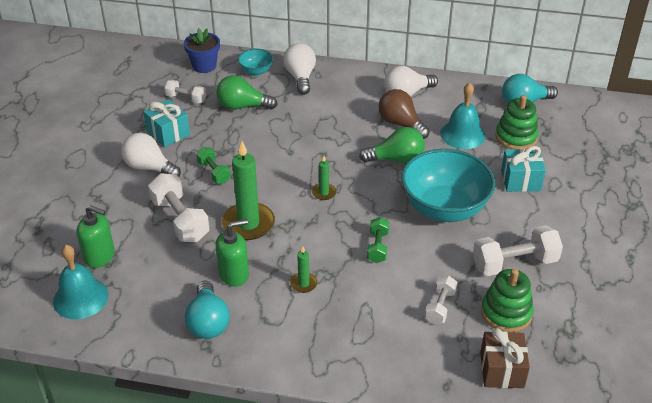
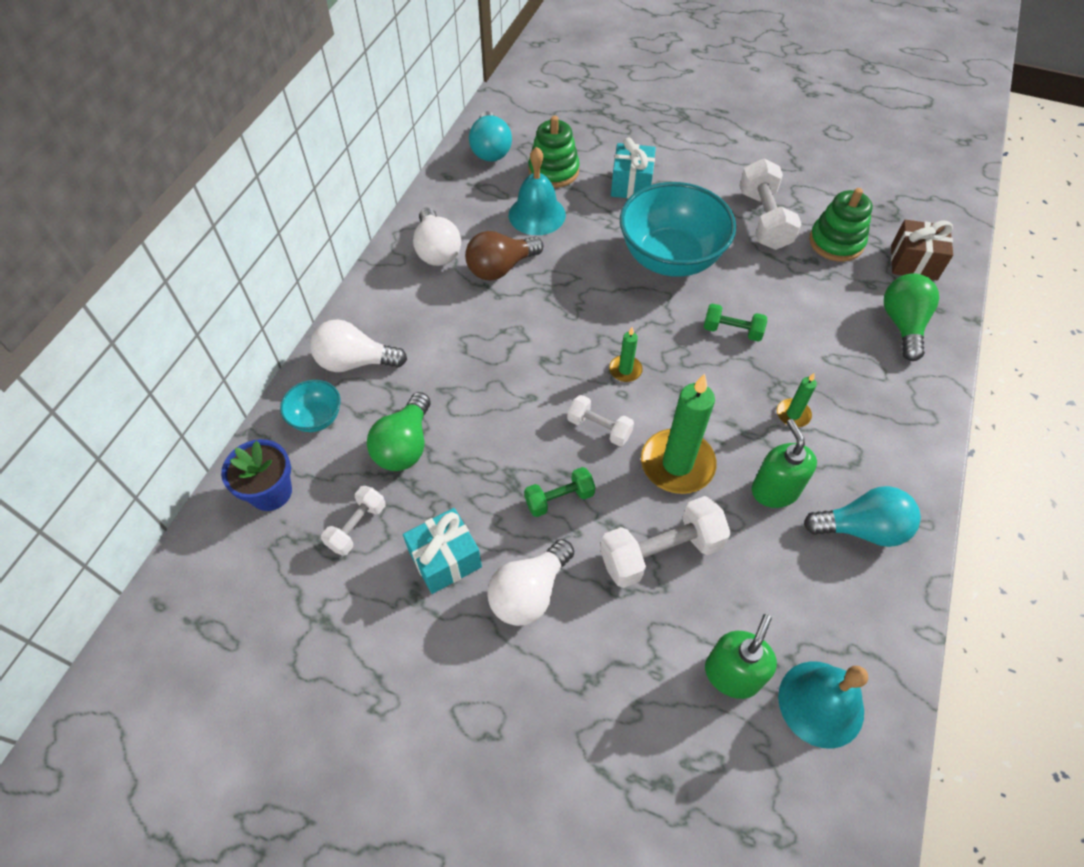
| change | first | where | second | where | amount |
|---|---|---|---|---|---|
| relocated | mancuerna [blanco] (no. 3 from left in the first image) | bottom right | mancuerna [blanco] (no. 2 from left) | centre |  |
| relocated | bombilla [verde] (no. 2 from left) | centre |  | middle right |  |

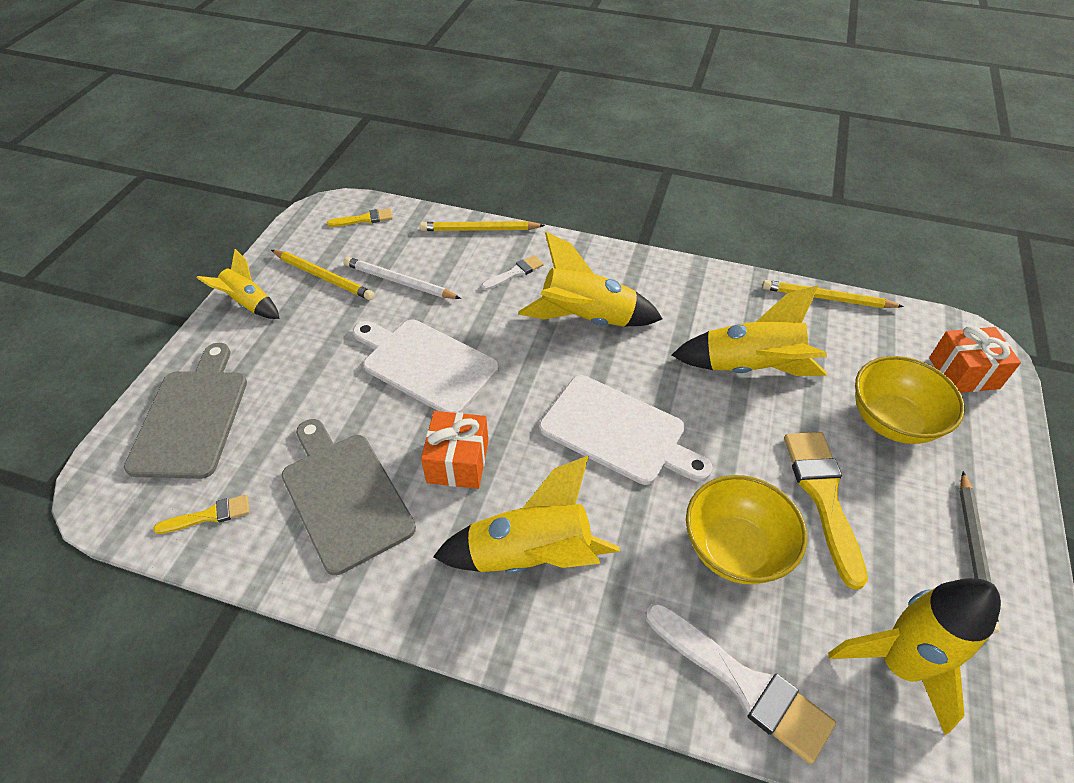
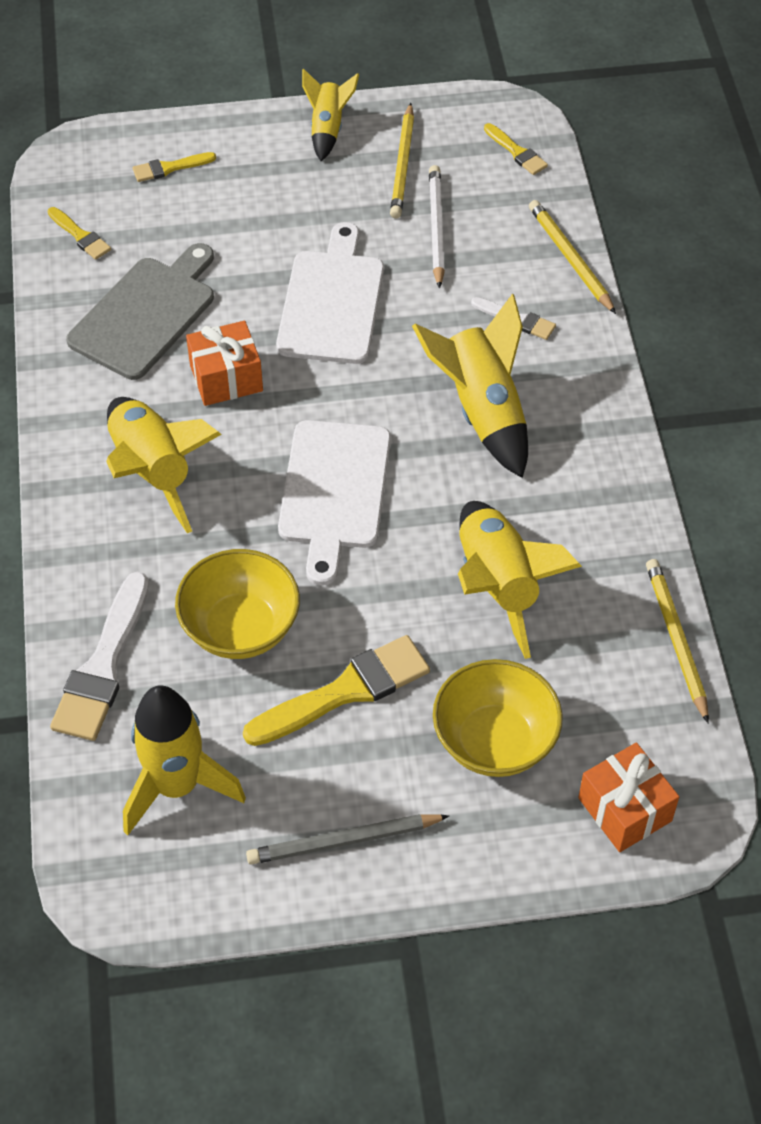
| change | first | where | second | where | amount |
|---|---|---|---|---|---|
| exchanged | tabla de cortar [gris] (no. 1 from left) | middle left | pincel [amarillo] (no. 2 from left) | top left |  |

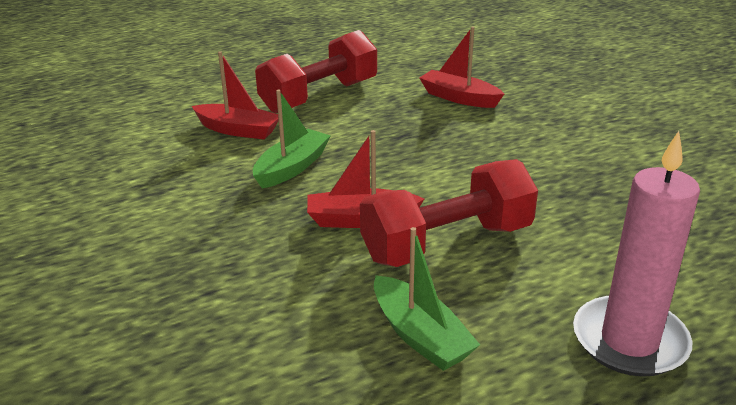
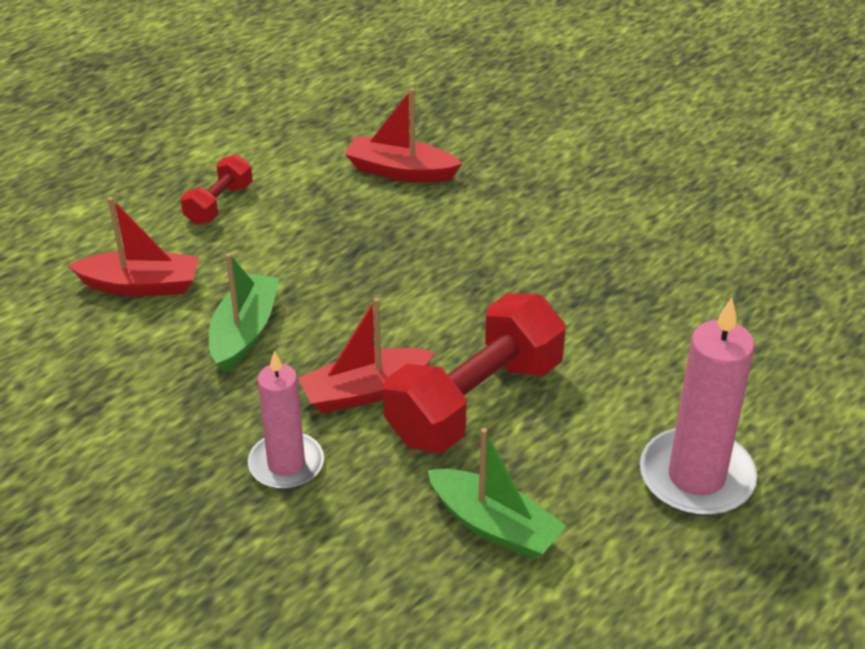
| change | first | where | second | where | amount |
|---|---|---|---|---|---|
| size | mancuerna [rojo] (no. 1 from left) | top centre |  | top left | x0.50 |
| appeared |  |  | vela [rosa] (no. 1 from left) | middle left |  |

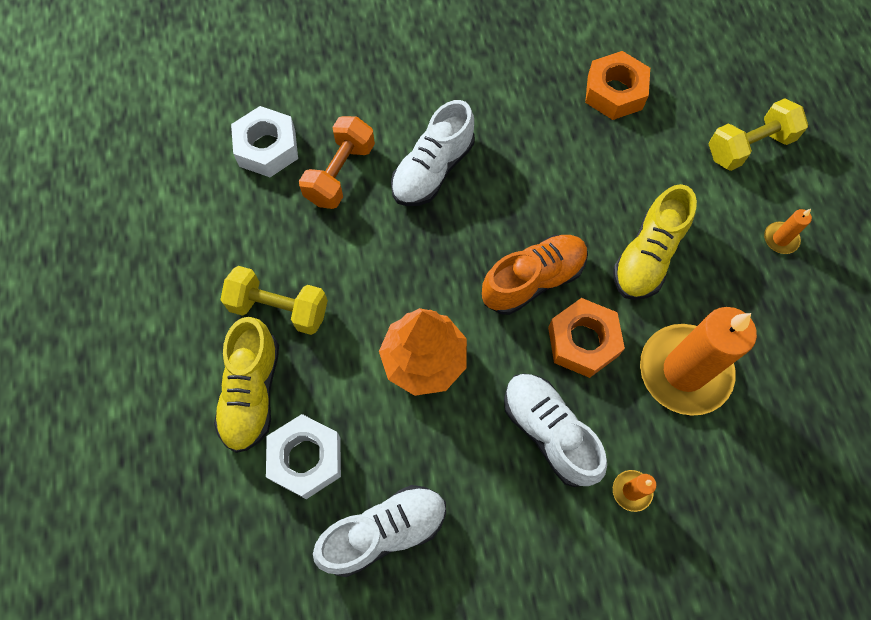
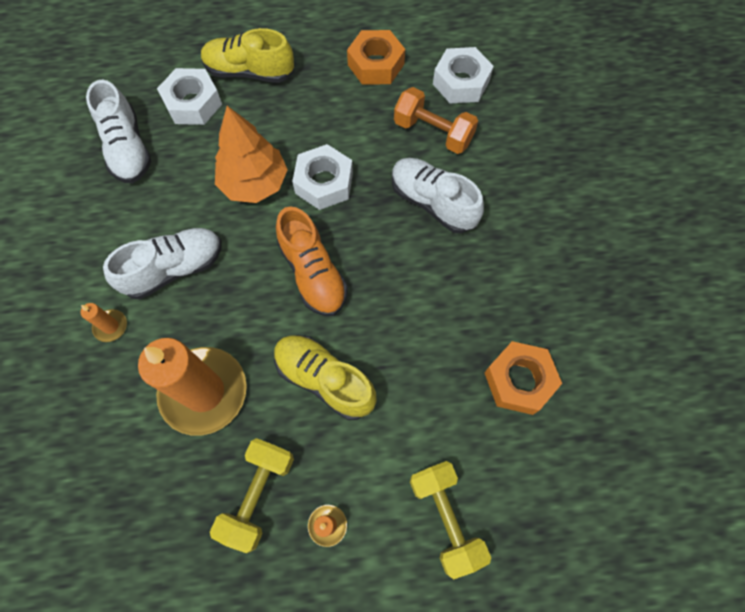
| change | first | where | second | where | amount |
|---|---|---|---|---|---|
| relocated | mancuerna [amarillo] (no. 1 from left) | middle left |  | bottom centre |  |
| appeared |  |  | tuerca [blanco] (no. 2 from left) | top centre |  |
| relocated | tuerca [naranja] (no. 1 from left) | middle right |  | top centre |  |

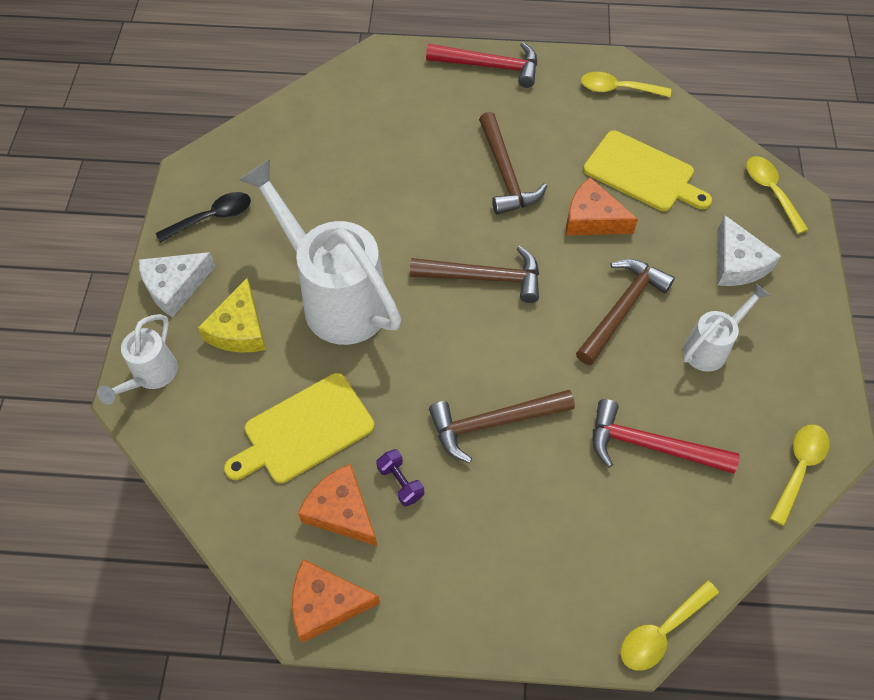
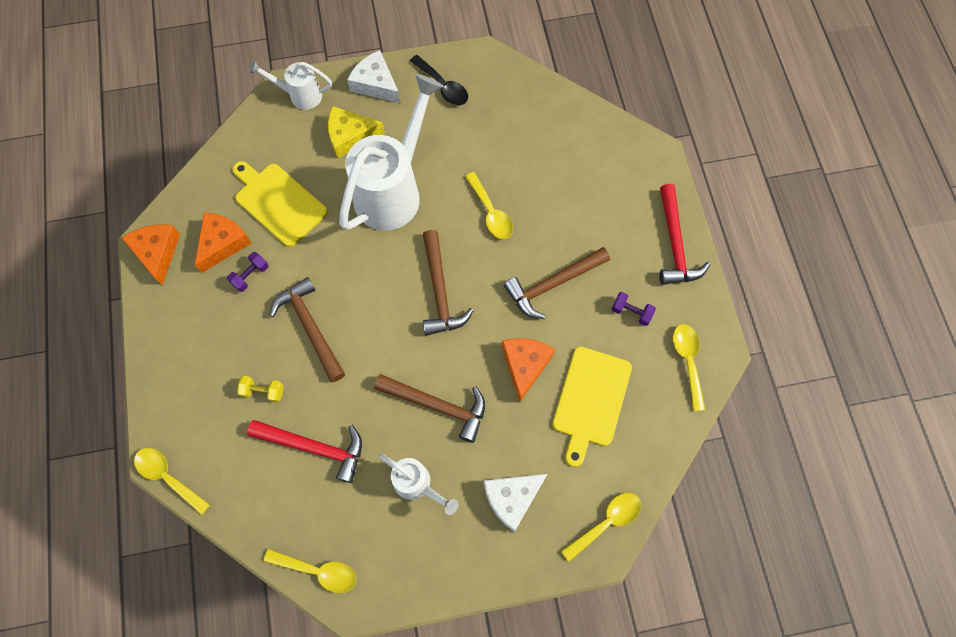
| change | first | where | second | where | amount |
|---|---|---|---|---|---|
| appeared |  |  | mancuerna [amarillo] | middle left |  |
| spun | martillo [rojo] (no. 2 from left in the first image) | middle right | martillo [rojo] (no. 1 from left) | bottom left | 105 degrees clockwise |
| appeared |  |  | cuchara [amarillo] (no. 3 from left) | top centre |  |
| appeared |  |  | mancuerna [morado] (no. 2 from left) | centre |  |

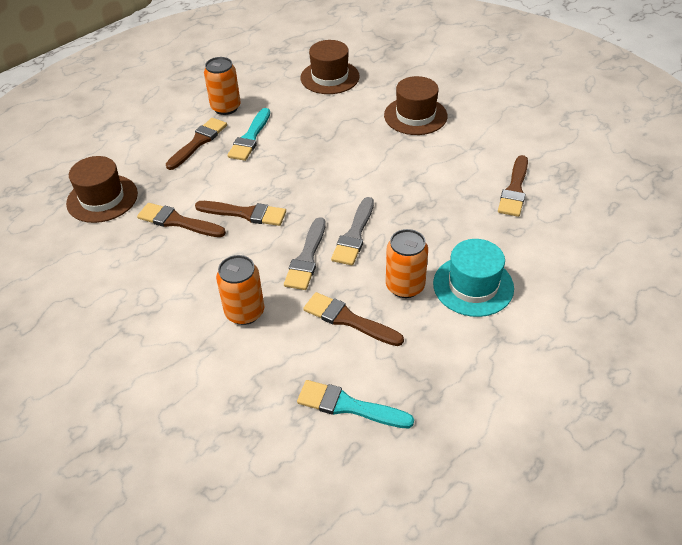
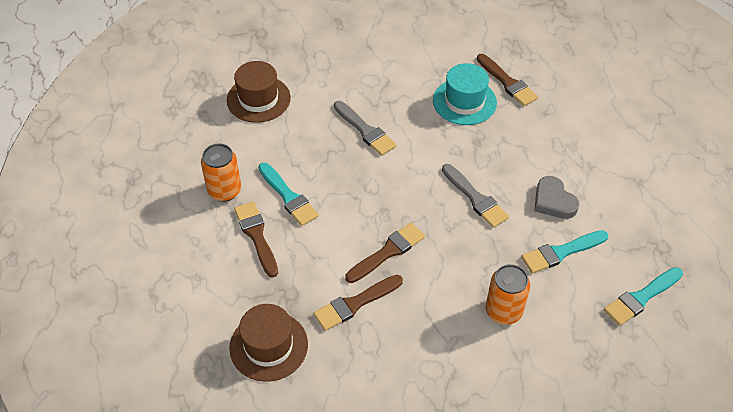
| change | first | where | second | where | amount |
|---|---|---|---|---|---|
| relocated | pincel [gris] (no. 1 from left) | centre |  | top centre |  |
| relocated | sombrero [turquesa] | middle right |  | top centre |  |
| colour | pincel [marrón] (no. 4 from left) | centre | pincel [turquesa] (no. 2 from left) | middle right |  |
| exchanged | lata [naranja] (no. 3 from left) | centre | corazón [gris] | middle right |  |
| missing | sombrero [marrón] (no. 3 from left) | top centre |  |  |  |

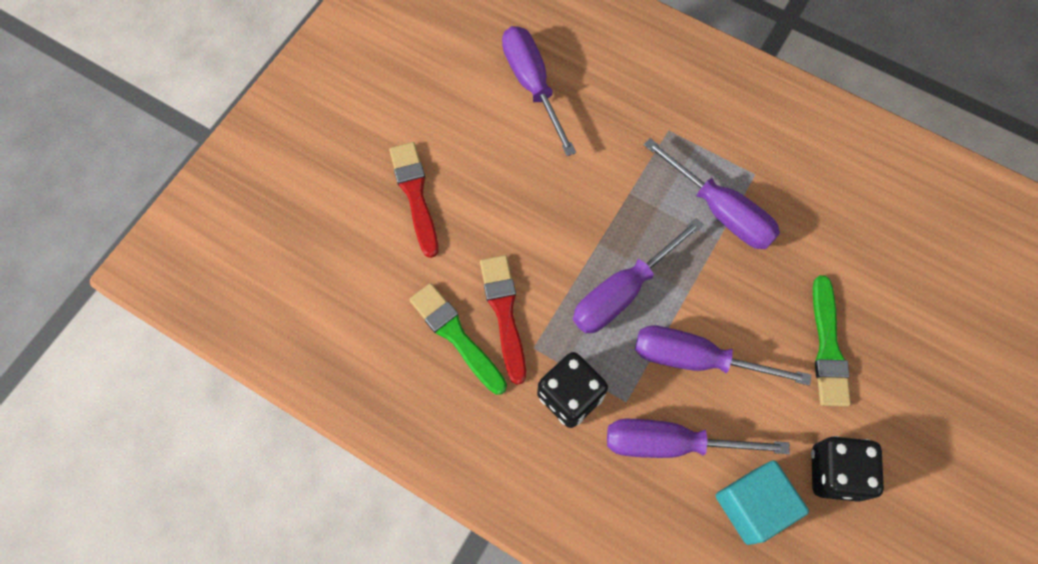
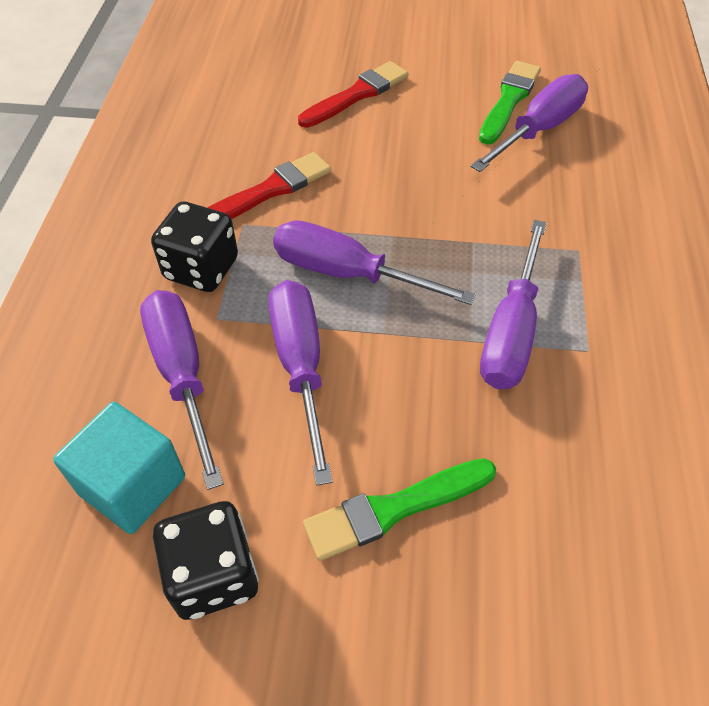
| change | first | where | second | where | amount |
|---|---|---|---|---|---|
| relocated | pincel [verde] (no. 1 from left in the first image) | centre | pincel [verde] (no. 2 from left) | top right |  |

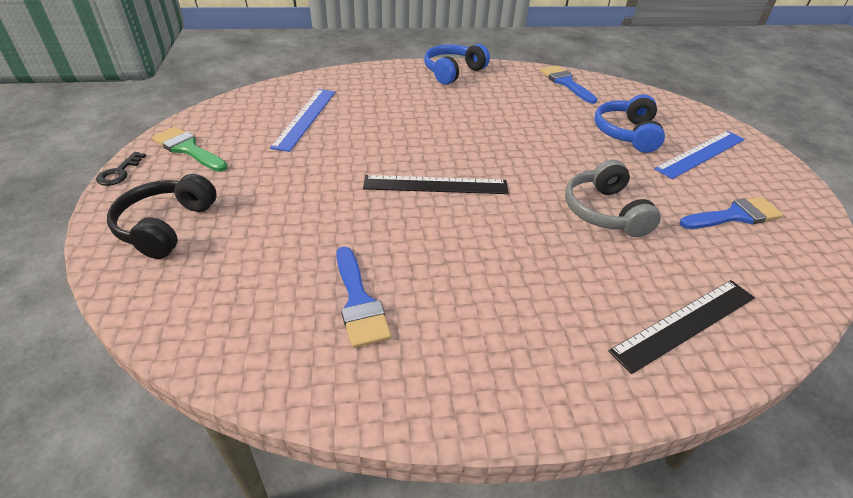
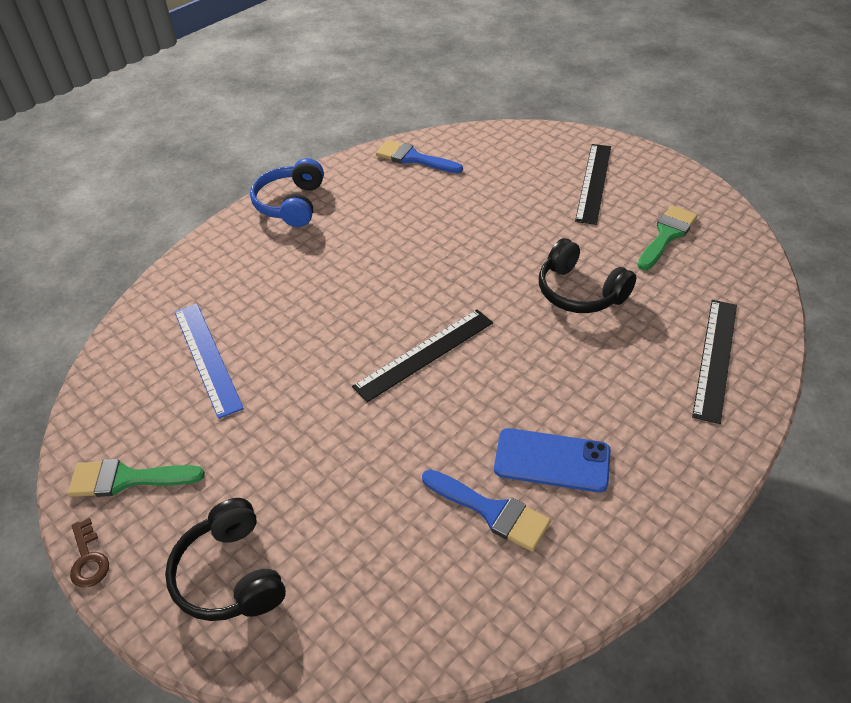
| change | first | where | second | where | amount |
|---|---|---|---|---|---|
| colour | llave [negro] | middle left | llave [marrón] | bottom left |  |
| appeared |  |  | móvil [azul] | centre |  |
| colour | auriculares [gris] | middle right | auriculares [negro] (no. 2 from left) | middle right |  |
| colour | regla [azul] (no. 2 from left) | top right | regla [negro] (no. 2 from left) | top right |  |
| colour | pincel [azul] (no. 3 from left) | middle right | pincel [verde] (no. 2 from left) | middle right |  |
| missing | auriculares [azul] (no. 2 from left) | top right |  |  |  |

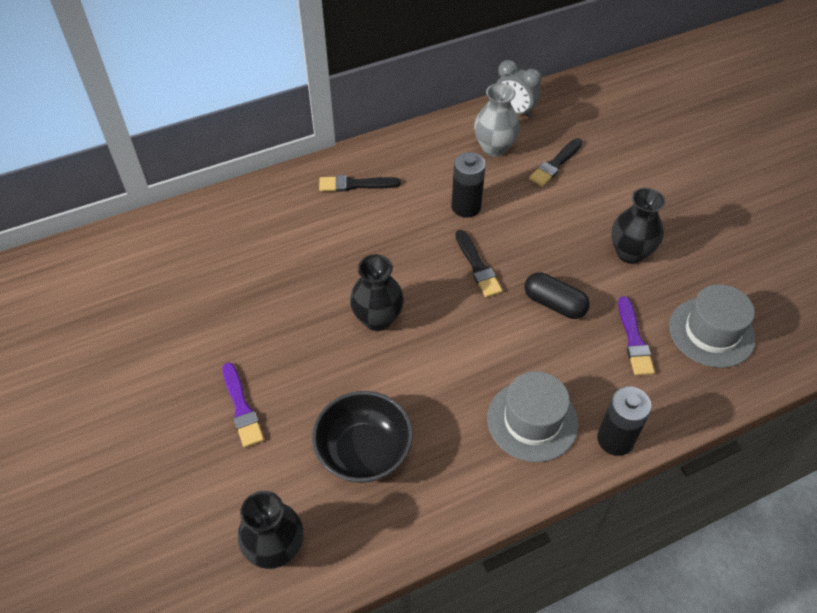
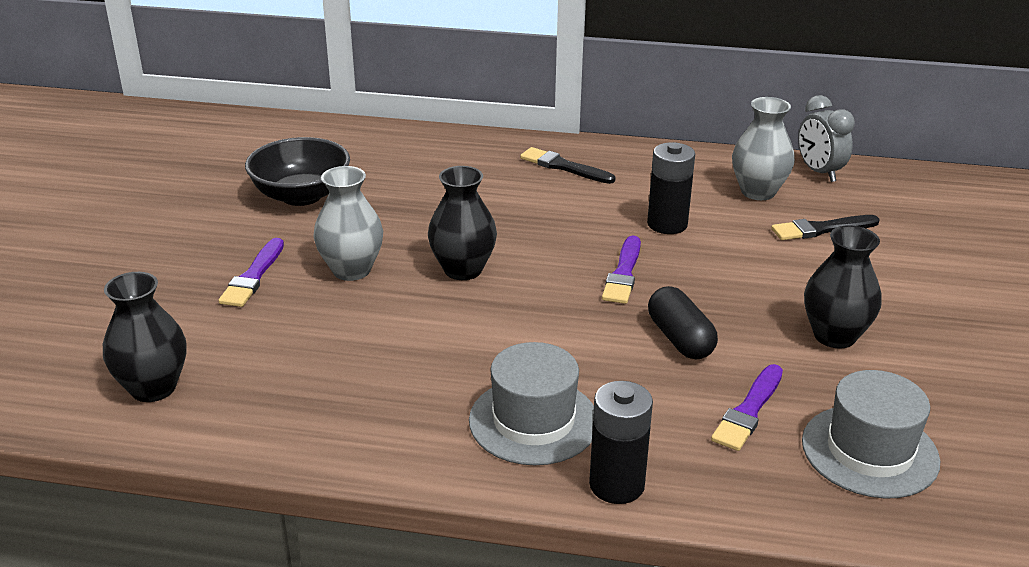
| change | first | where | second | where | amount |
|---|---|---|---|---|---|
| relocated | cuenco [negro] | bottom centre |  | top left |  |
| appeared |  |  | florero [gris] (no. 1 from left) | centre |  |
| colour | pincel [negro] (no. 2 from left) | centre | pincel [morado] (no. 2 from left) | centre |  |

